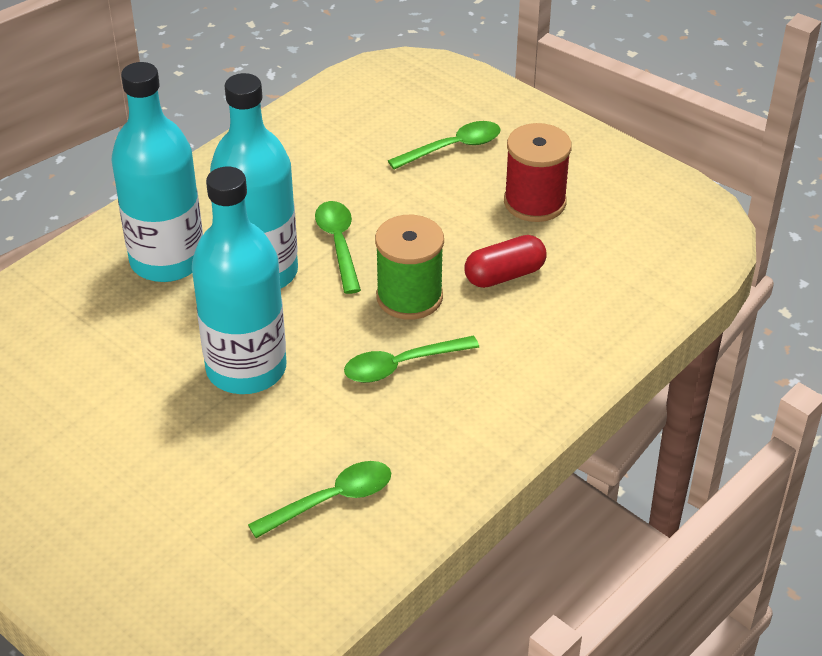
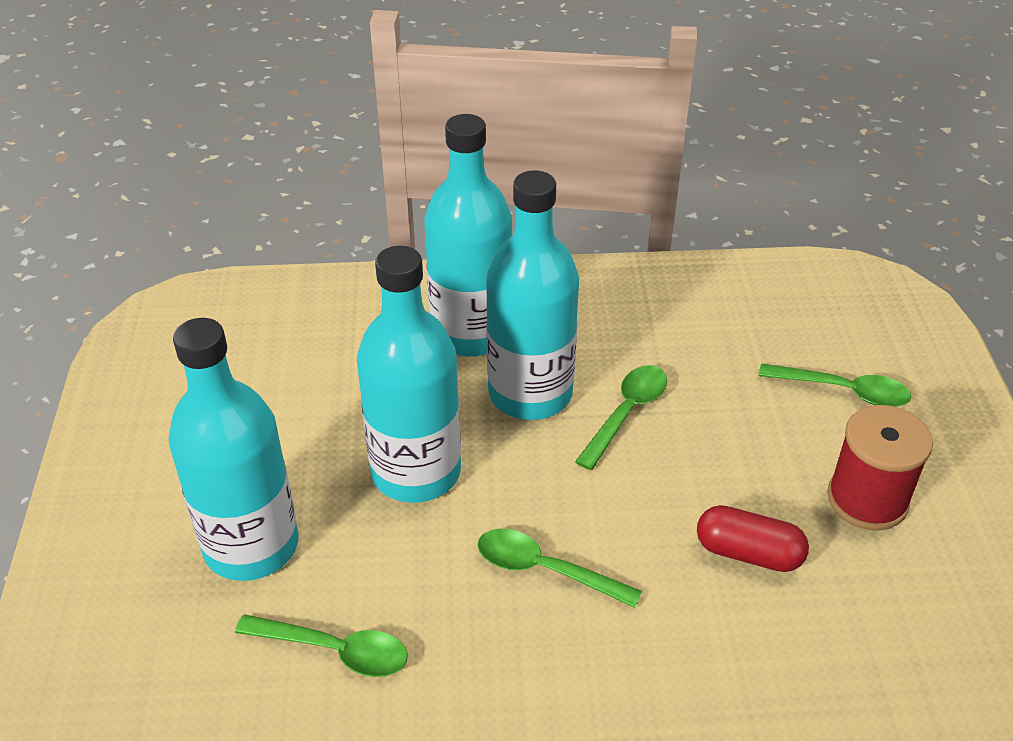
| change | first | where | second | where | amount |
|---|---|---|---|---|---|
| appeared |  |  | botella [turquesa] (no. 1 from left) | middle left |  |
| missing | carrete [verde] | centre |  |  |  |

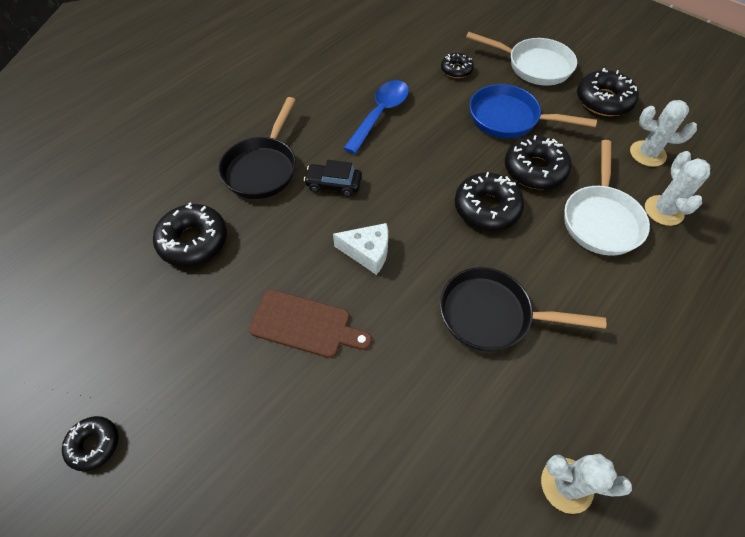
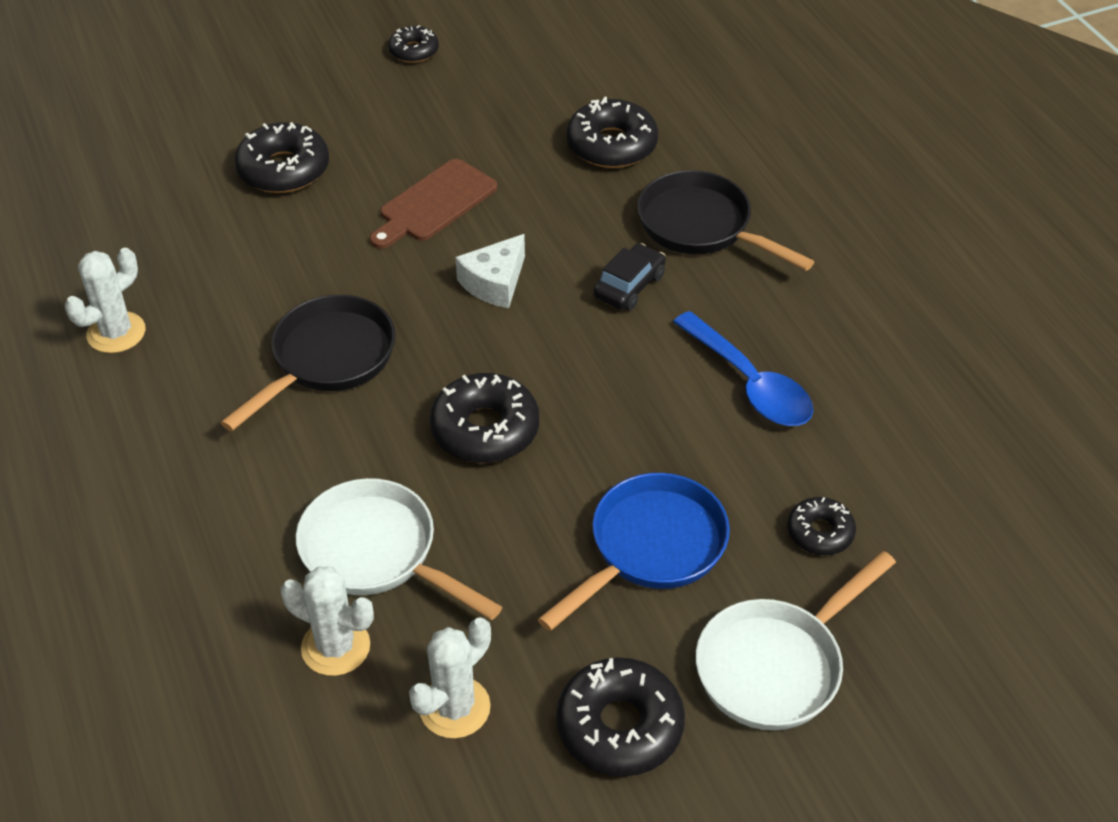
| change | first | where | second | where | amount |
|---|---|---|---|---|---|
| relocated | rosquilla [negro] (no. 5 from left in the first image) | top right | rosquilla [negro] (no. 1 from left) | top left |  |

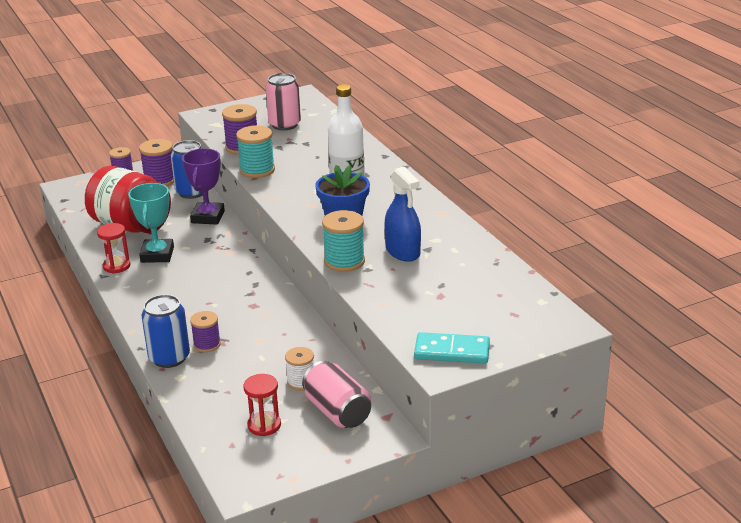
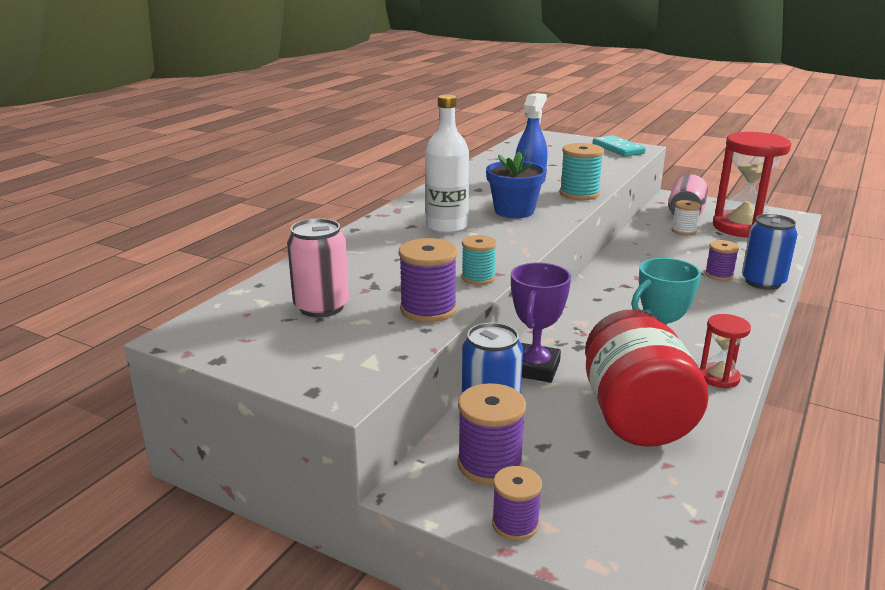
| change | first | where | second | where | amount |
|---|---|---|---|---|---|
| size | carrete [turquesa] (no. 1 from left) | top centre |  | centre | x0.65 |
| spun | trofeo [morado] | middle left |  | centre | 45 degrees counterclockwise |
| size | reloj de arena [rojo] (no. 2 from left) | bottom centre |  | top right | x2.14 |

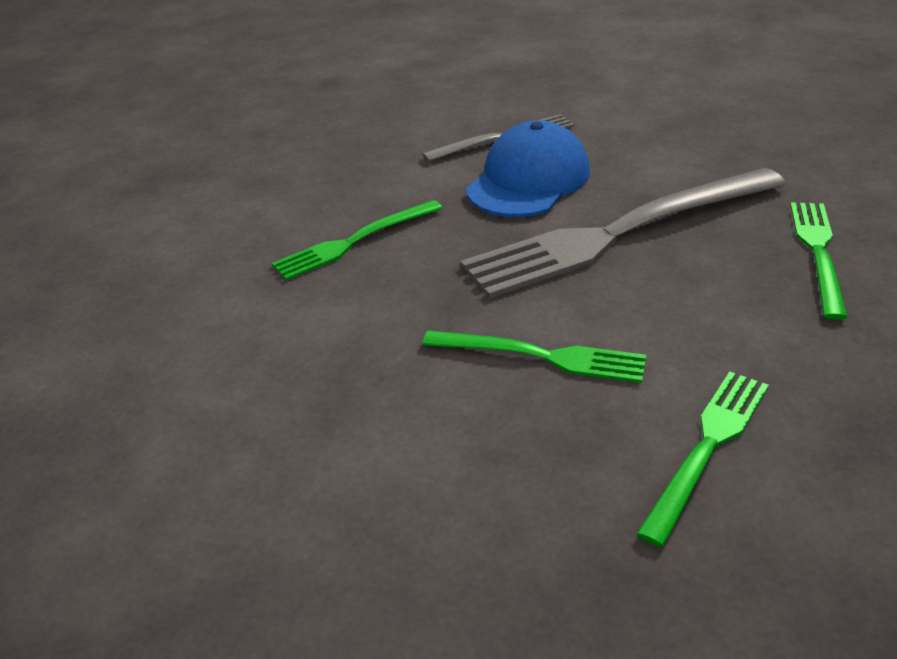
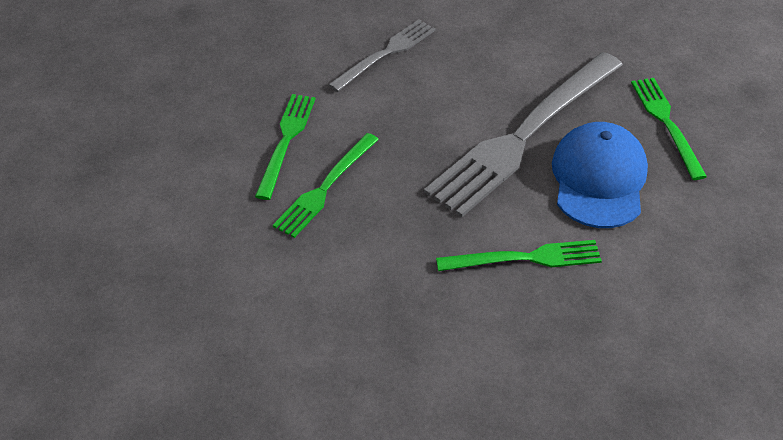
| change | first | where | second | where | amount |
|---|---|---|---|---|---|
| relocated | tenedor [verde] (no. 3 from left in the first image) | bottom right | tenedor [verde] (no. 1 from left) | centre |  |
| relocated | gorra [azul] | top centre |  | middle right |  |

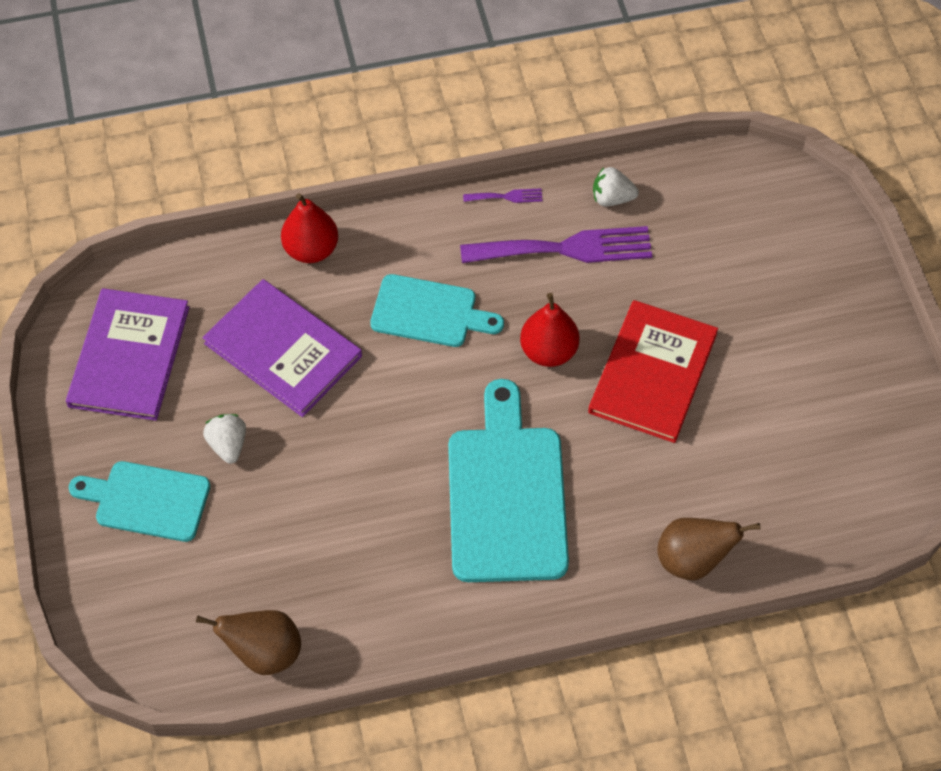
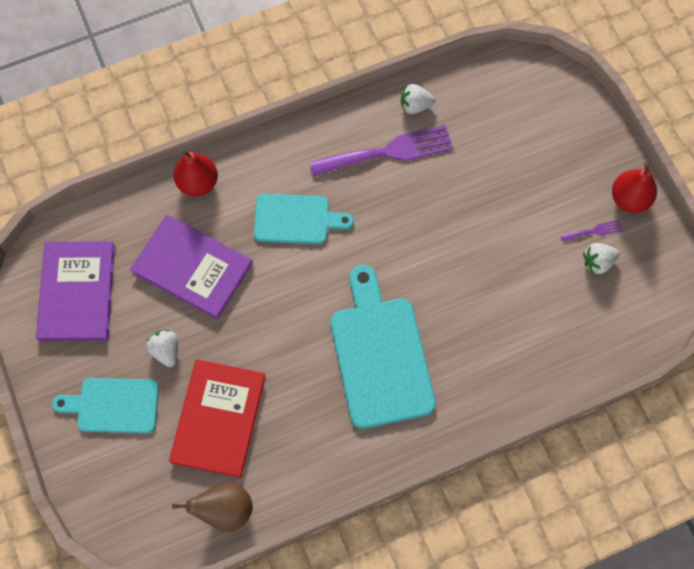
| change | first | where | second | where | amount |
|---|---|---|---|---|---|
| relocated | libro [rojo] | middle right |  | bottom left |  |
| relocated | tenedor [morado] (no. 1 from left in the first image) | top centre | tenedor [morado] (no. 2 from left) | middle right |  |
| appeared |  |  | fresa [blanco] (no. 3 from left) | middle right |  |
| relocated | pera [rojo] (no. 2 from left) | centre |  | top right |  |
| missing | pera [marrón] (no. 2 from left) | bottom right |  |  |  |

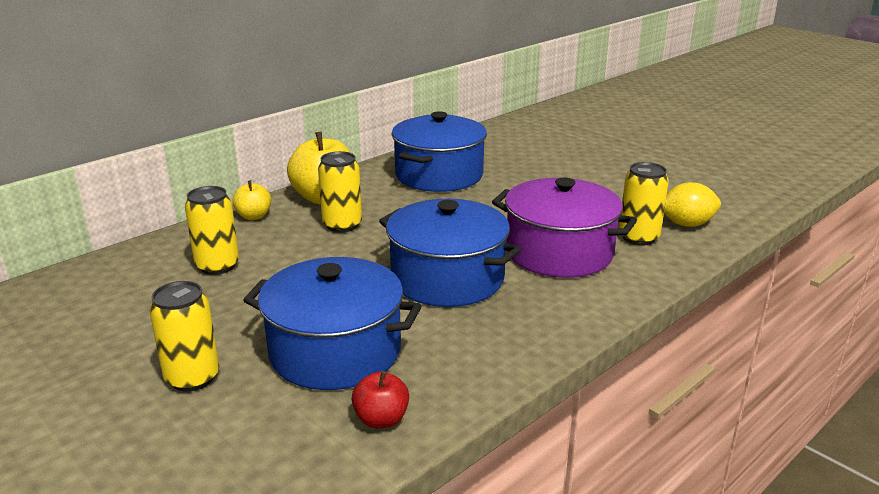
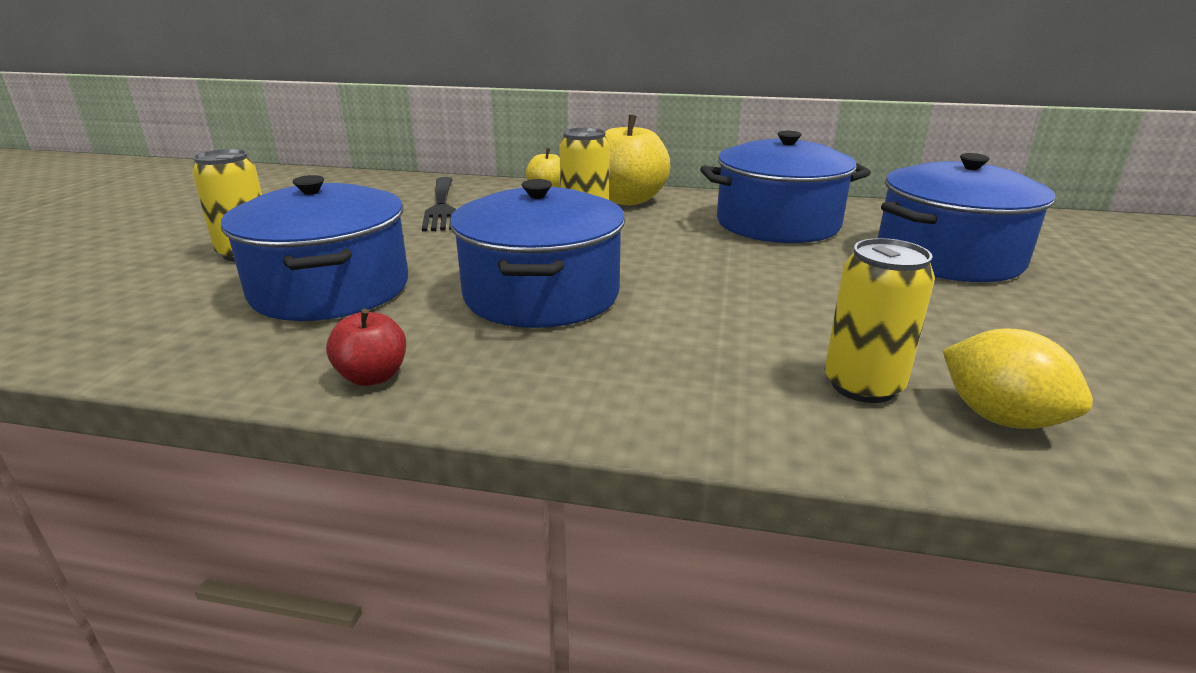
| change | first | where | second | where | amount |
|---|---|---|---|---|---|
| relocated | manzana [rojo] | bottom centre |  | middle left |  |
| exchanged | lata [amarillo] (no. 2 from left) | middle left | tenedor [negro] | top centre |  |
| appeared |  |  | olla [azul] (no. 4 from left) | top right |  |
| missing | olla [morado] | centre |  |  |  |

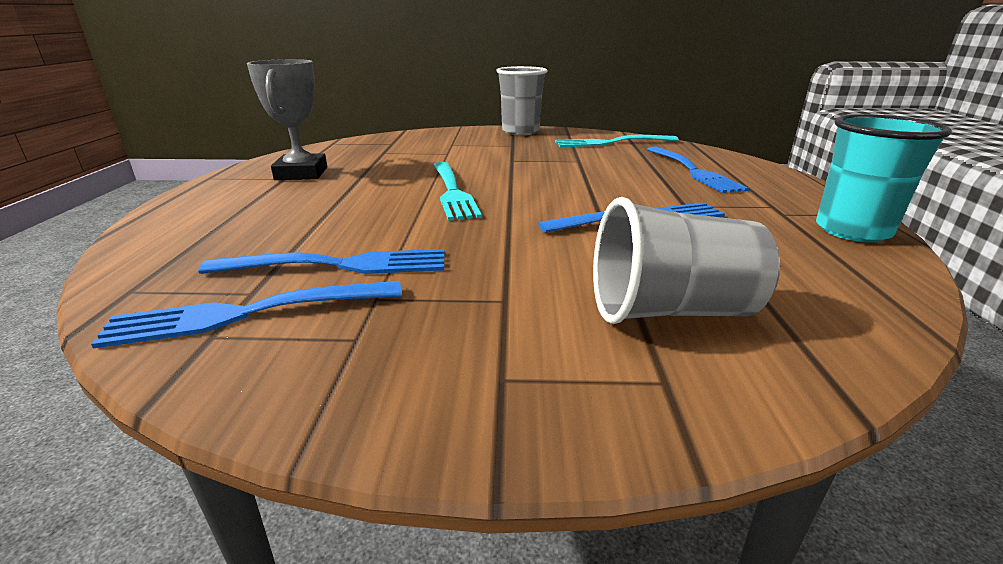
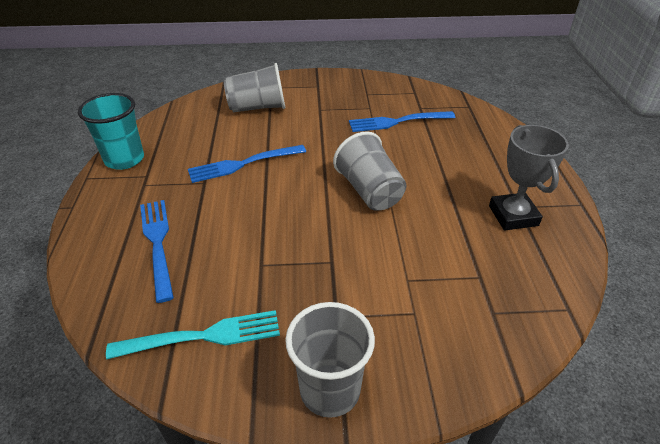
| change | first | where | second | where | amount |
|---|---|---|---|---|---|
| exchanged | tenedor [turquesa] (no. 1 from left) | centre | vaso [gris] (no. 3 from left) | centre |  |
| missing | tenedor [azul] (no. 1 from left) | middle left |  |  |  |

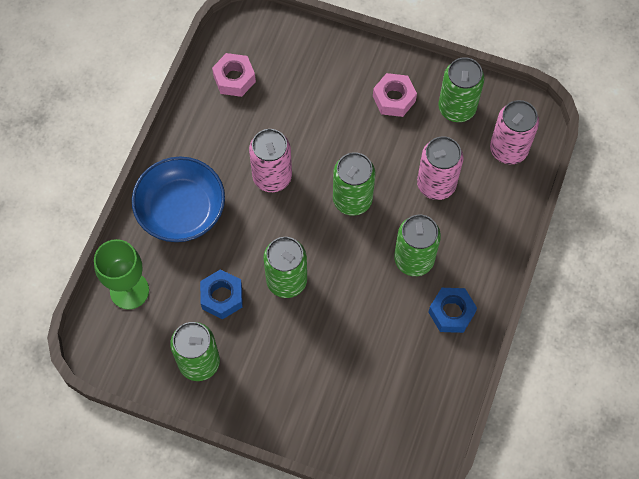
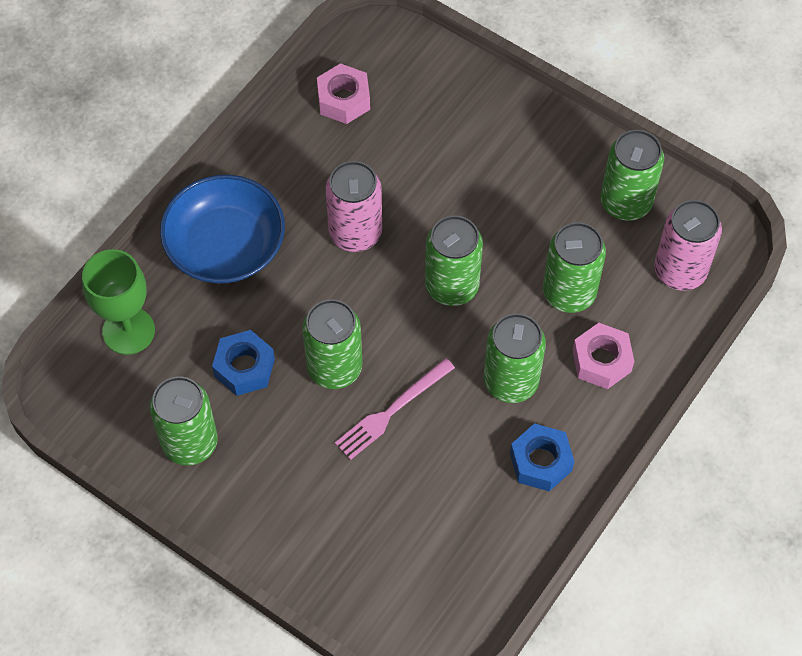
| change | first | where | second | where | amount |
|---|---|---|---|---|---|
| appeared |  |  | tenedor [rosa] | centre |  |
| colour | lata [rosa] (no. 2 from left) | middle right | lata [verde] (no. 5 from left) | middle right |  |
| relocated | tuerca [rosa] (no. 2 from left) | top centre |  | middle right |  |

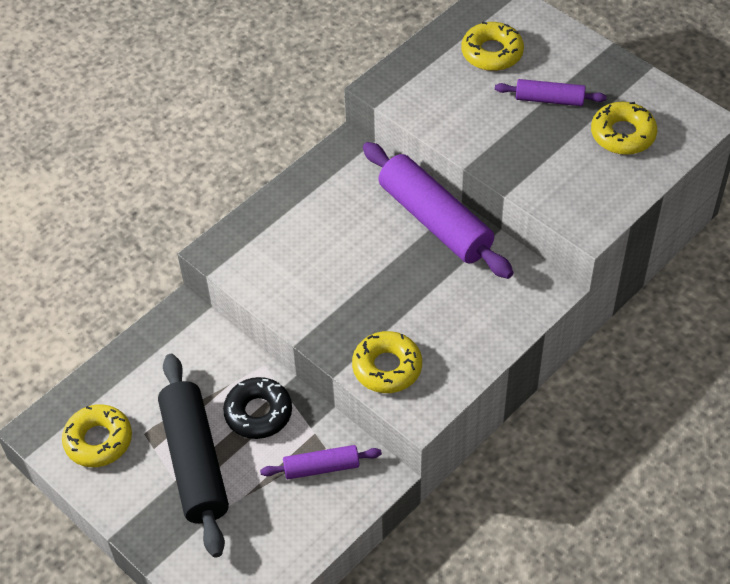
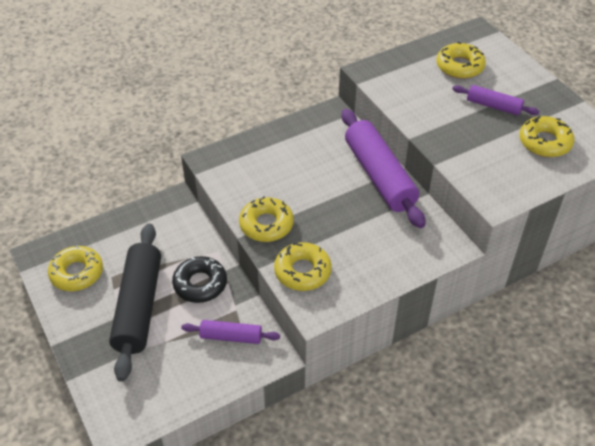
| change | first | where | second | where | amount |
|---|---|---|---|---|---|
| appeared |  |  | rosquilla [amarillo] (no. 2 from left) | centre |  |

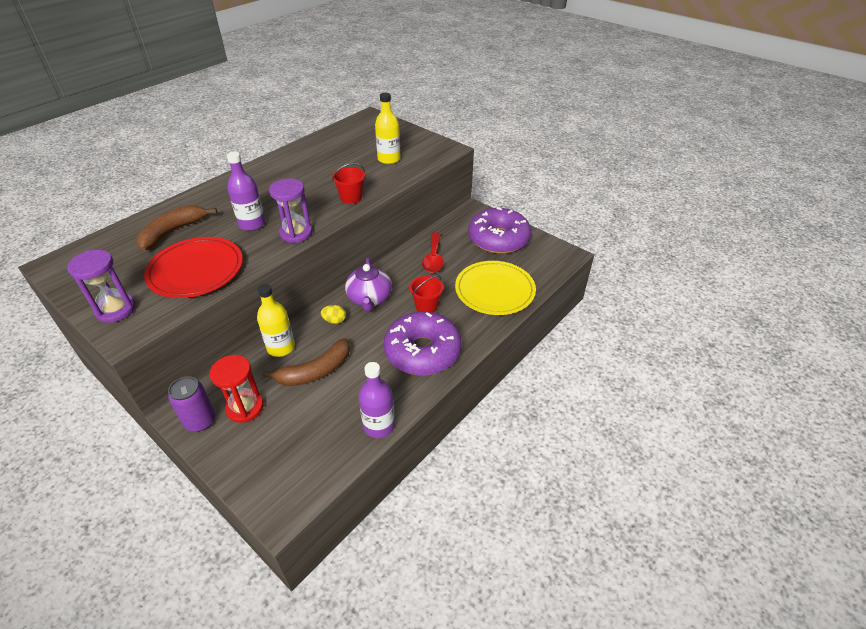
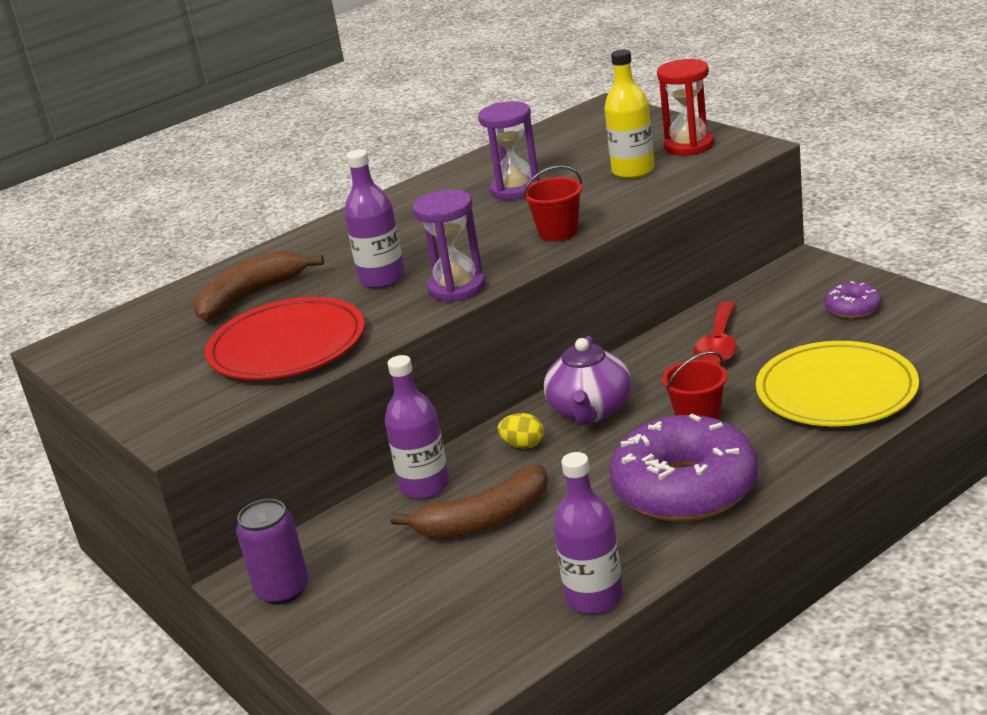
| change | first | where | second | where | amount |
|---|---|---|---|---|---|
| colour | botella [amarillo] (no. 1 from left) | middle left | botella [morado] (no. 2 from left) | centre |  |
| relocated | reloj de arena [morado] (no. 1 from left in the first image) | middle left | reloj de arena [morado] (no. 2 from left) | top centre |  |
| relocated | reloj de arena [rojo] | middle left |  | top right |  |
| size | rosquilla [morado] (no. 2 from left) | centre |  | middle right | x0.45 |

